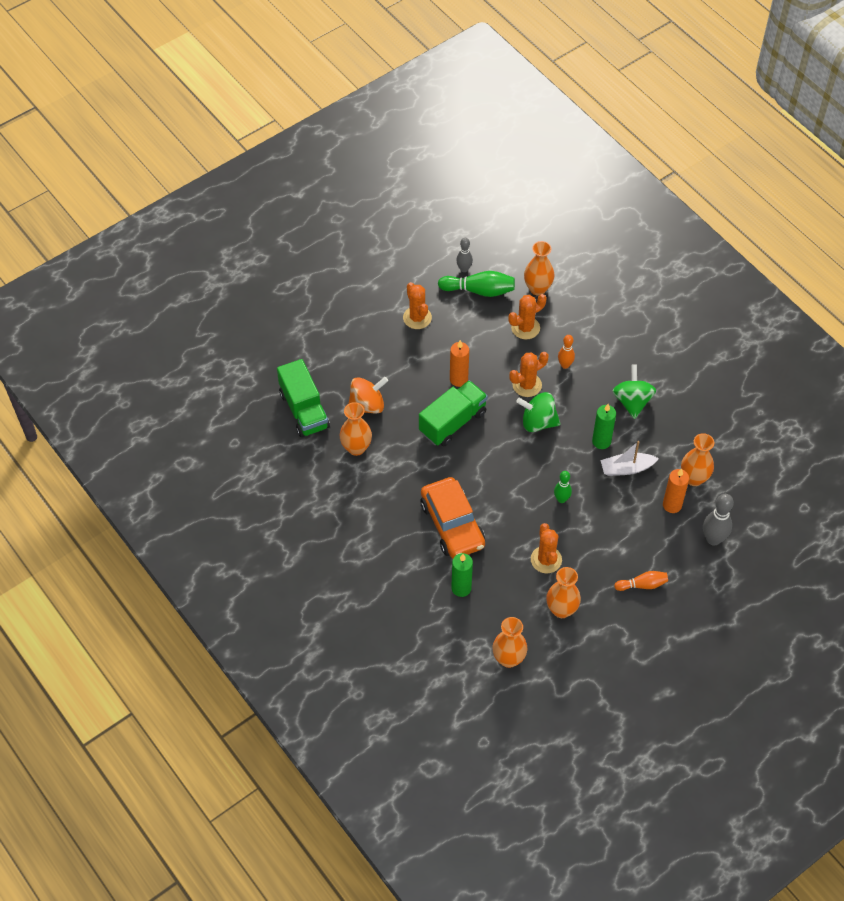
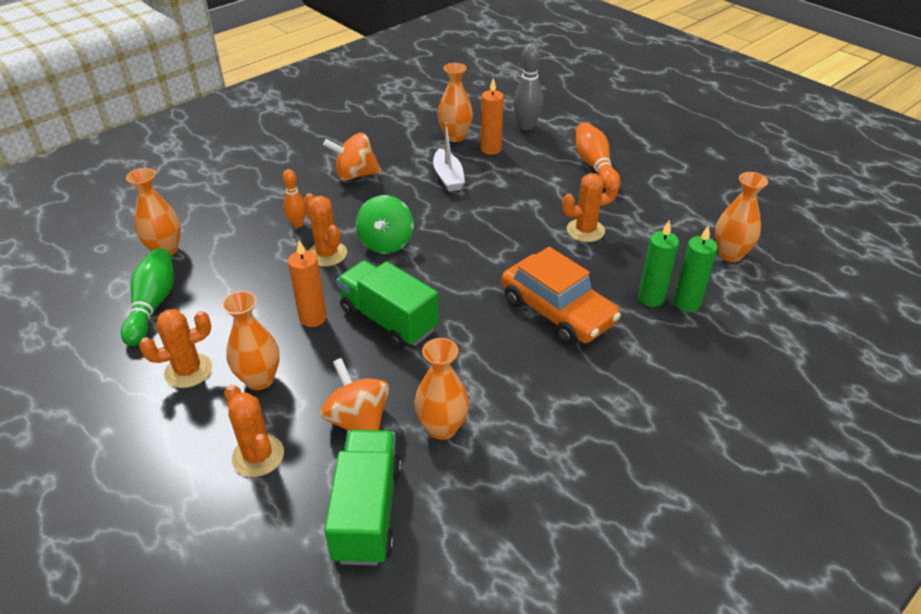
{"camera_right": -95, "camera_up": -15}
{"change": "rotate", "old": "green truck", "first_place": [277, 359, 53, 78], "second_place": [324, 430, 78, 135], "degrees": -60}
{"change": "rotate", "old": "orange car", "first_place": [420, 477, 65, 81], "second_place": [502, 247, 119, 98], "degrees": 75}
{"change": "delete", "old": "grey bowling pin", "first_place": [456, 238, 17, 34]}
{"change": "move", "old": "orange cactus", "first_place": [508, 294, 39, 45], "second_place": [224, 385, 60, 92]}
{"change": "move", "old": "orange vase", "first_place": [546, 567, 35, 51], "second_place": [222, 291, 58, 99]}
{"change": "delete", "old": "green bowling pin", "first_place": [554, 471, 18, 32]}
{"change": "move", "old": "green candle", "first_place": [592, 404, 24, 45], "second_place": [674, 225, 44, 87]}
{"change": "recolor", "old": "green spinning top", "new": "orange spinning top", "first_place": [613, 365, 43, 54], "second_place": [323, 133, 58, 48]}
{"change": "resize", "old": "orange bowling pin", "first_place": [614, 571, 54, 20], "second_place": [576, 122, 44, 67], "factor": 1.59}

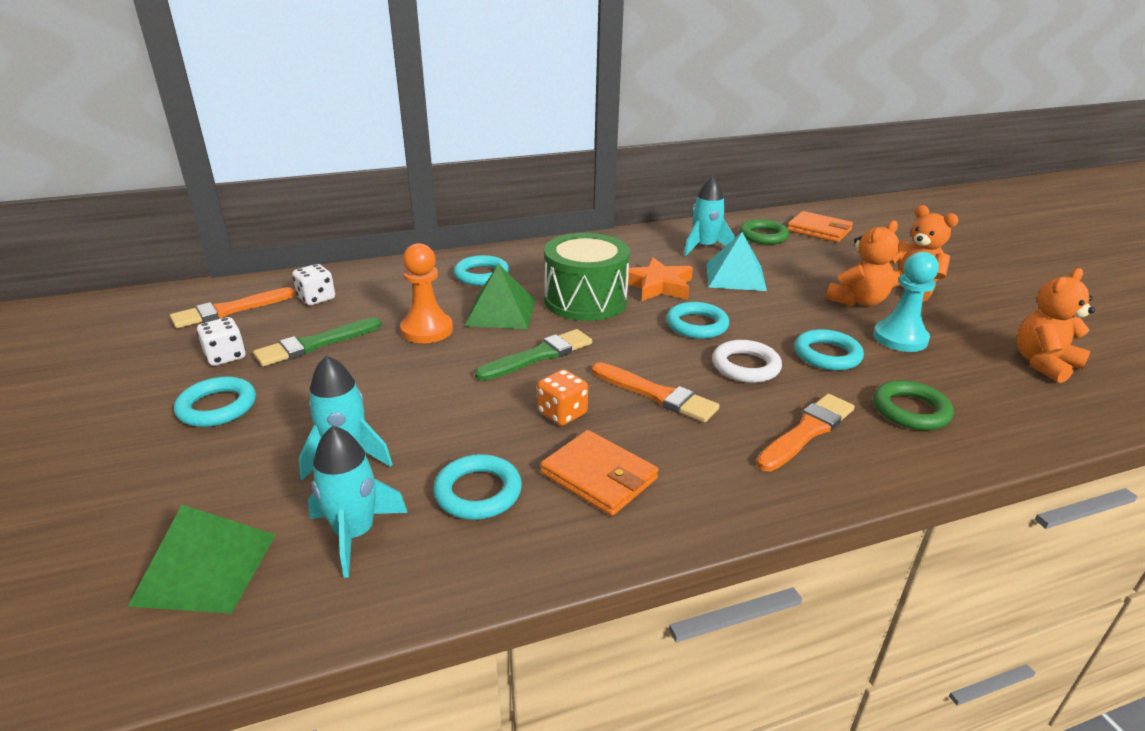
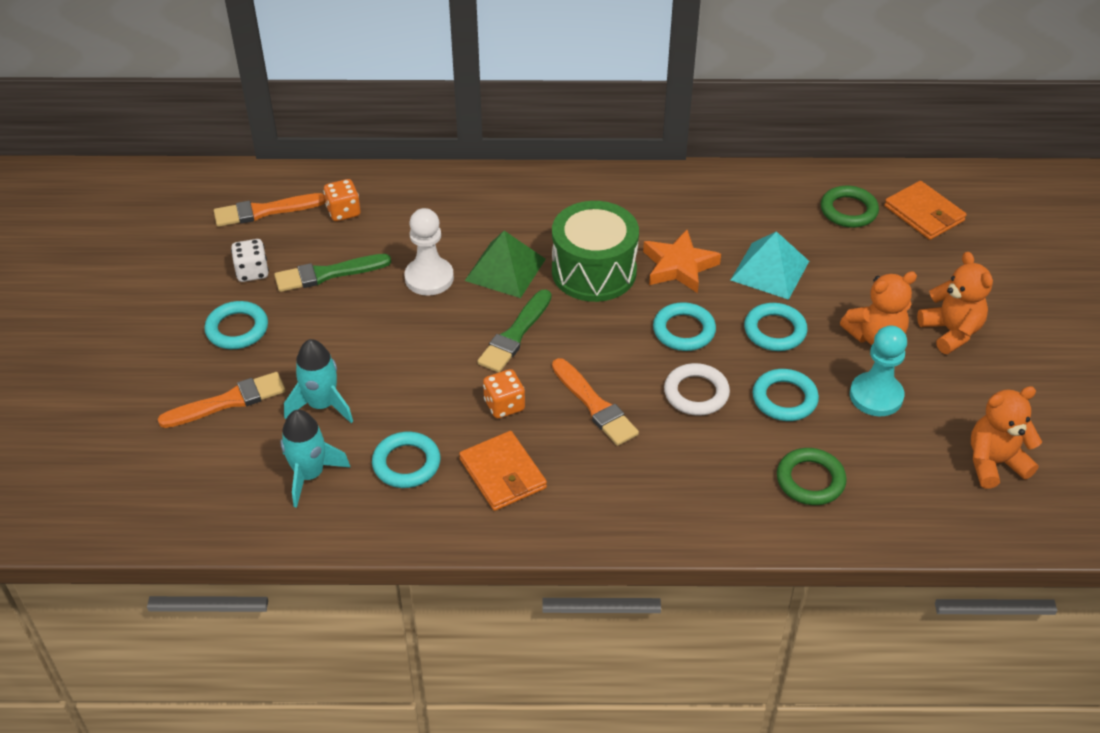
{"camera_right": 20, "camera_up": 15}
{"change": "delete", "old": "green pyramid", "first_place": [128, 505, 148, 109]}
{"change": "recolor", "old": "white dice", "new": "orange dice", "first_place": [292, 264, 43, 41], "second_place": [324, 179, 36, 42]}
{"change": "recolor", "old": "orange pawn", "new": "white pawn", "first_place": [400, 243, 53, 100], "second_place": [404, 208, 50, 88]}
{"change": "move", "old": "turquoise ring", "first_place": [454, 255, 55, 31], "second_place": [744, 303, 63, 48]}
{"change": "rotate", "old": "green brush", "first_place": [475, 329, 117, 52], "second_place": [477, 289, 75, 84], "degrees": 135}
{"change": "delete", "old": "turquoise rocket", "first_place": [684, 176, 51, 80]}
{"change": "move", "old": "orange brush", "first_place": [756, 394, 99, 78], "second_place": [158, 372, 128, 56]}

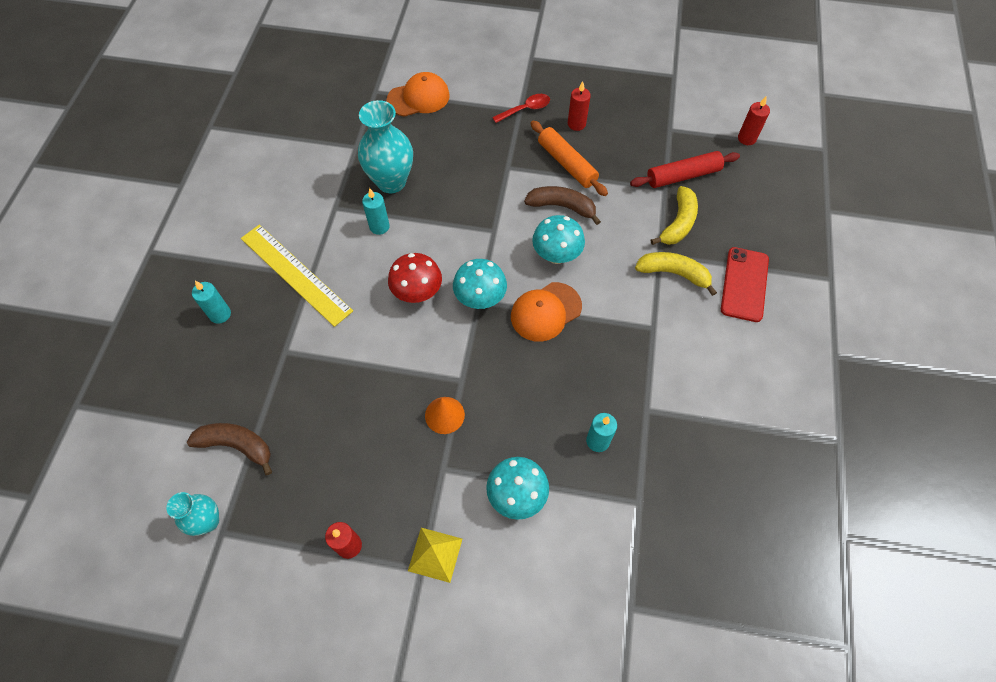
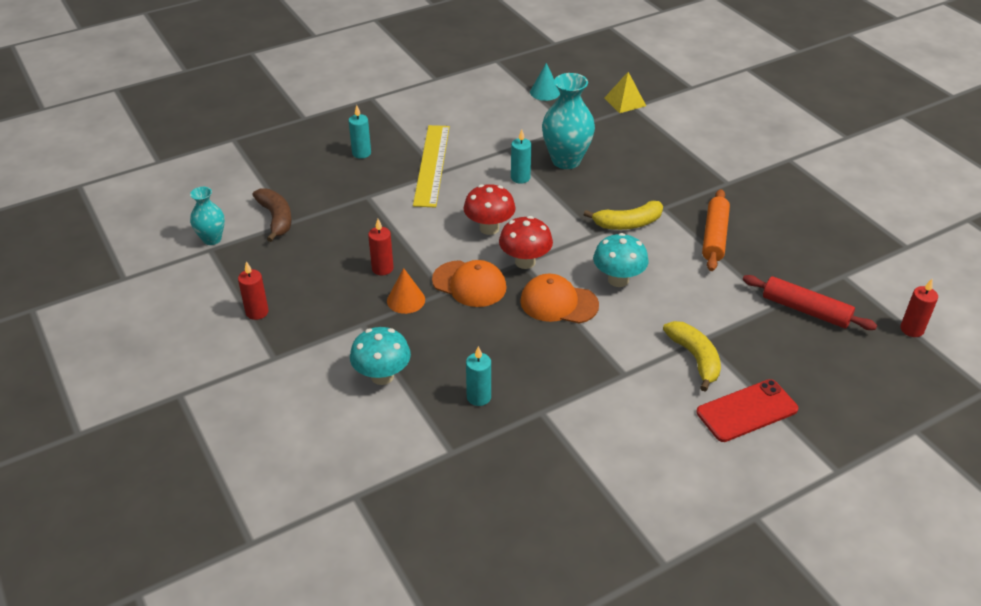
{"camera_right": 50, "camera_up": -20}
{"change": "move", "old": "orange cap", "first_place": [386, 72, 64, 45], "second_place": [432, 260, 75, 47]}
{"change": "move", "old": "yellow pyramid", "first_place": [408, 528, 54, 55], "second_place": [604, 72, 42, 41]}
{"change": "recolor", "old": "turquoise mushroom", "new": "red mushroom", "first_place": [453, 259, 54, 50], "second_place": [499, 216, 54, 53]}
{"change": "delete", "old": "red spoon", "first_place": [492, 94, 58, 29]}
{"change": "delete", "old": "brown banana", "first_place": [524, 186, 77, 39]}
{"change": "move", "old": "red candle", "first_place": [568, 81, 23, 50], "second_place": [368, 219, 26, 56]}
{"change": "move", "old": "yellow banana", "first_place": [651, 186, 47, 59], "second_place": [584, 201, 79, 29]}
{"change": "insert", "new": "turquoise cone", "second_place": [530, 63, 30, 38]}

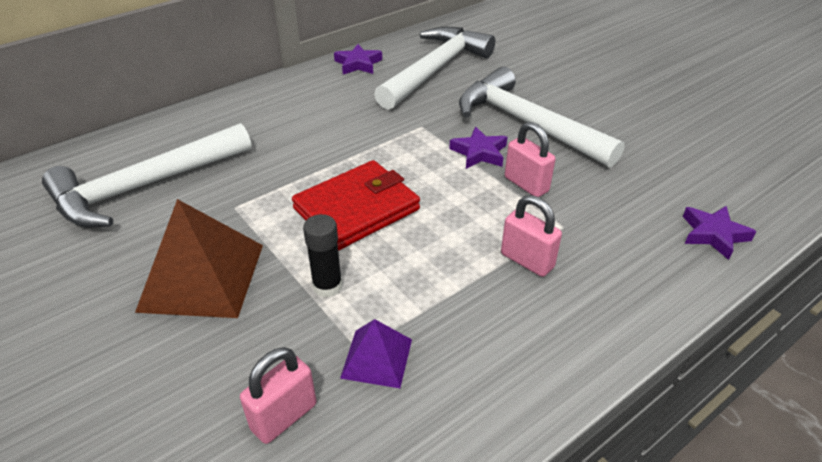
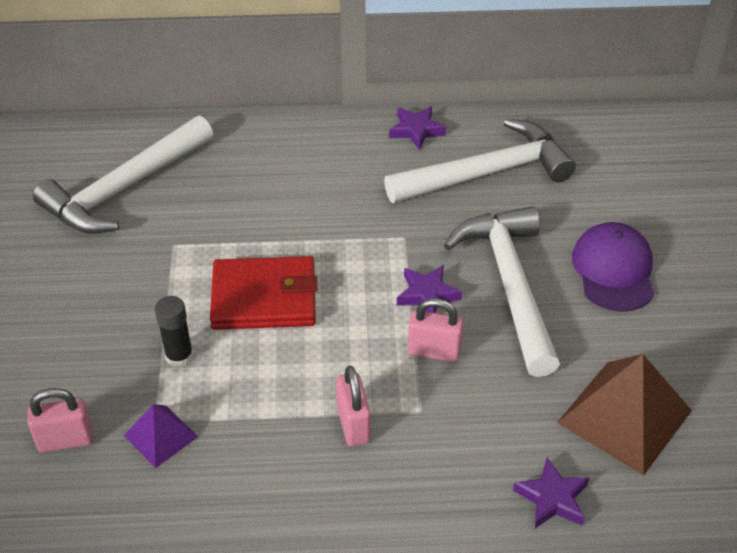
{"camera_right": 35, "camera_up": 5}
{"change": "rotate", "old": "white hammer", "first_place": [42, 123, 210, 105], "second_place": [33, 116, 180, 118], "degrees": -45}
{"change": "move", "old": "brown pyramid", "first_place": [135, 199, 128, 119], "second_place": [557, 354, 135, 122]}
{"change": "rotate", "old": "pink padlock", "first_place": [505, 122, 51, 75], "second_place": [408, 298, 56, 64], "degrees": -75}
{"change": "insert", "new": "purple cap", "second_place": [572, 222, 82, 90]}

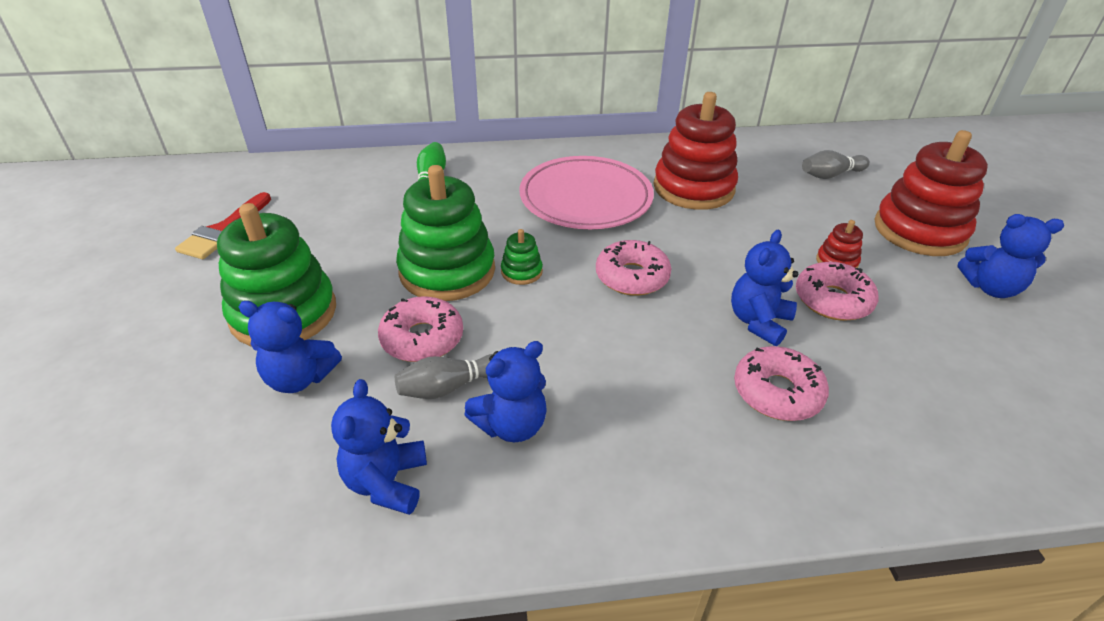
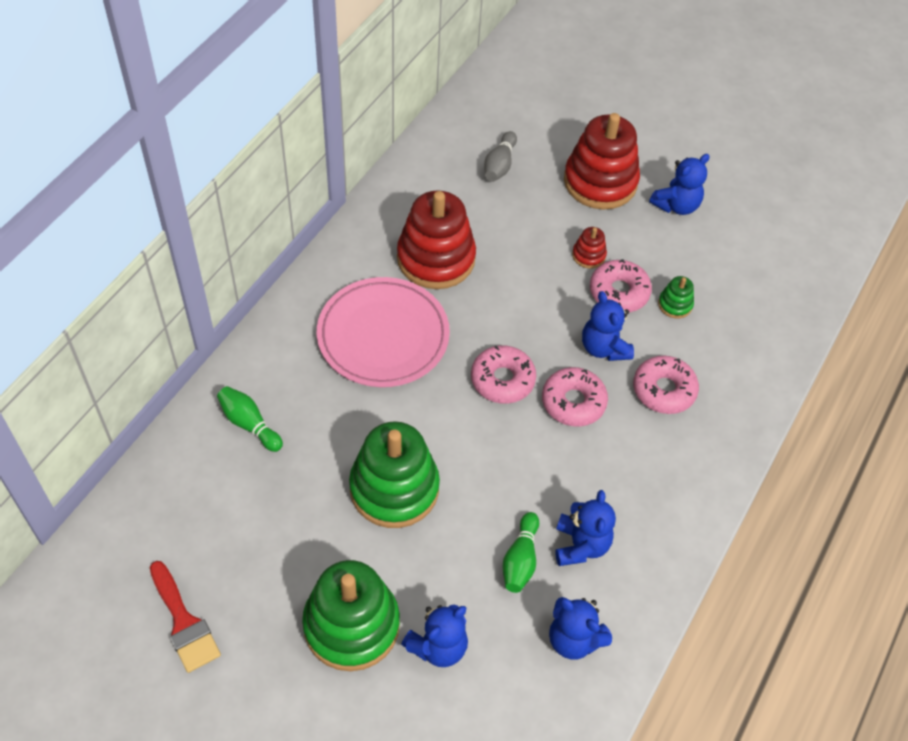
{"camera_right": -55, "camera_up": 15}
{"change": "move", "old": "pink donut", "first_place": [378, 297, 85, 65], "second_place": [542, 367, 66, 60]}
{"change": "recolor", "old": "grey bowling pin", "new": "green bowling pin", "first_place": [395, 354, 98, 45], "second_place": [502, 512, 37, 81]}
{"change": "move", "old": "green stacking toy", "first_place": [501, 229, 42, 56], "second_place": [658, 276, 36, 42]}

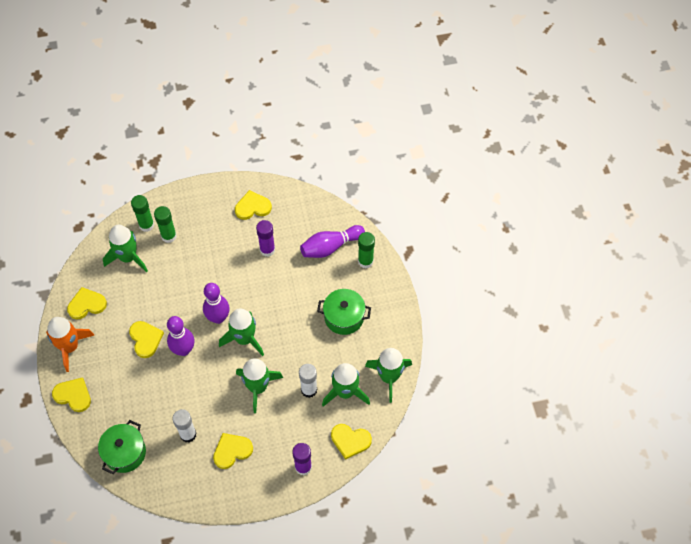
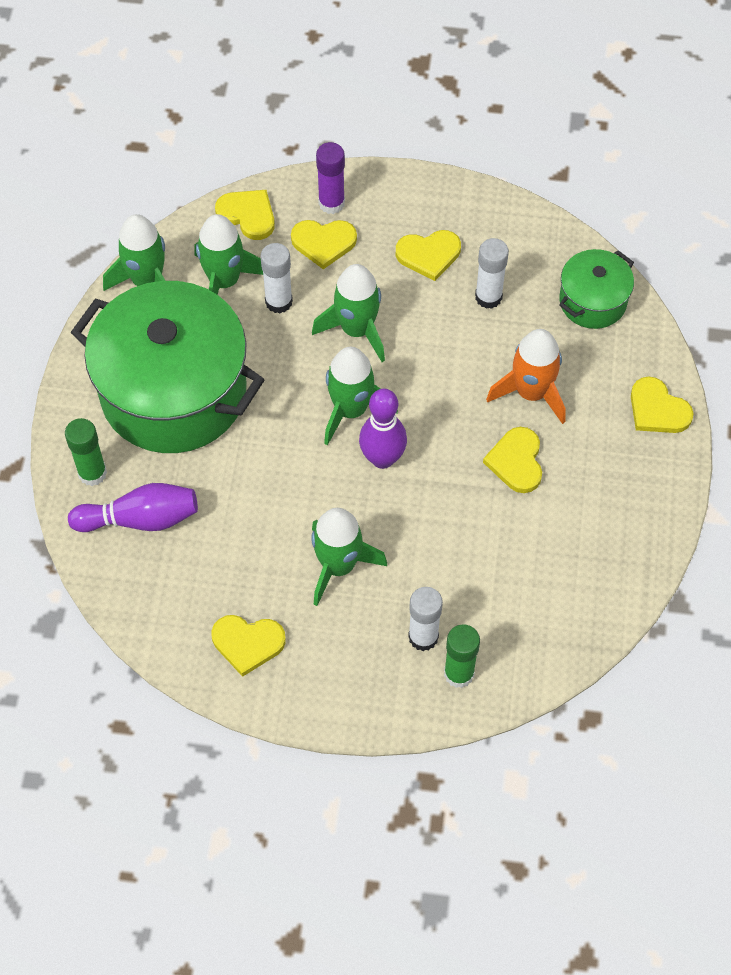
{"camera_right": -160, "camera_up": 0}
{"change": "move", "old": "orange rocket", "first_place": [46, 317, 49, 55], "second_place": [486, 329, 80, 95]}
{"change": "move", "old": "yellow heart", "first_place": [67, 287, 40, 33], "second_place": [291, 220, 66, 49]}
{"change": "move", "old": "green rocket", "first_place": [103, 225, 45, 47], "second_place": [311, 508, 76, 98]}
{"change": "recolor", "old": "green glue stick", "new": "white glue stick", "first_place": [154, 206, 23, 37], "second_place": [408, 587, 35, 64]}
{"change": "delete", "old": "purple bowling pin", "first_place": [167, 316, 27, 40]}
{"change": "delete", "old": "purple glue stick", "first_place": [256, 220, 19, 37]}
{"change": "resize", "old": "green pot", "first_place": [317, 289, 54, 46], "second_place": [71, 281, 193, 172], "factor": 2.09}

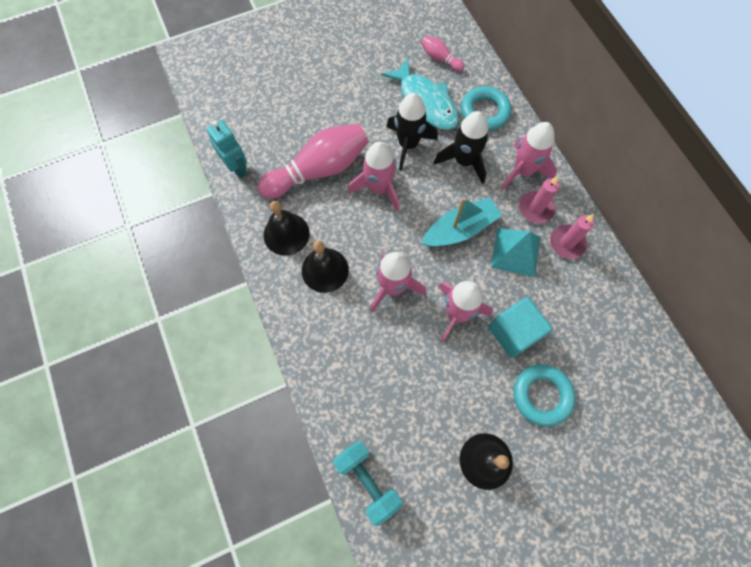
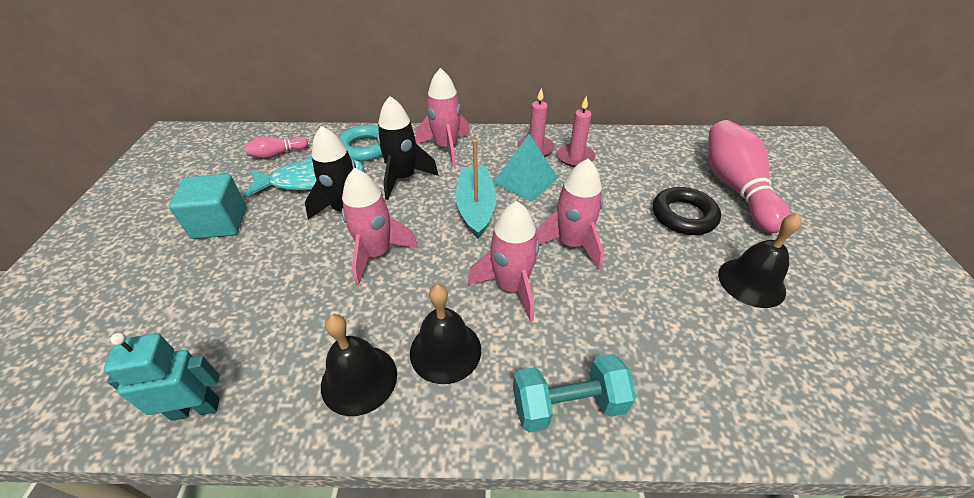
{"camera_right": -65, "camera_up": -25}
{"change": "move", "old": "pink bowling pin", "first_place": [258, 123, 111, 76], "second_place": [708, 120, 83, 113]}
{"change": "move", "old": "turquoise dumbbell", "first_place": [333, 441, 70, 85], "second_place": [513, 354, 123, 78]}
{"change": "move", "old": "turquoise cube", "first_place": [488, 297, 65, 61], "second_place": [169, 174, 78, 65]}
{"change": "recolor", "old": "turquoise ring", "new": "black ring", "first_place": [514, 364, 62, 63], "second_place": [653, 187, 68, 48]}
{"change": "move", "old": "pink candle", "first_place": [519, 176, 40, 48], "second_place": [557, 96, 39, 71]}

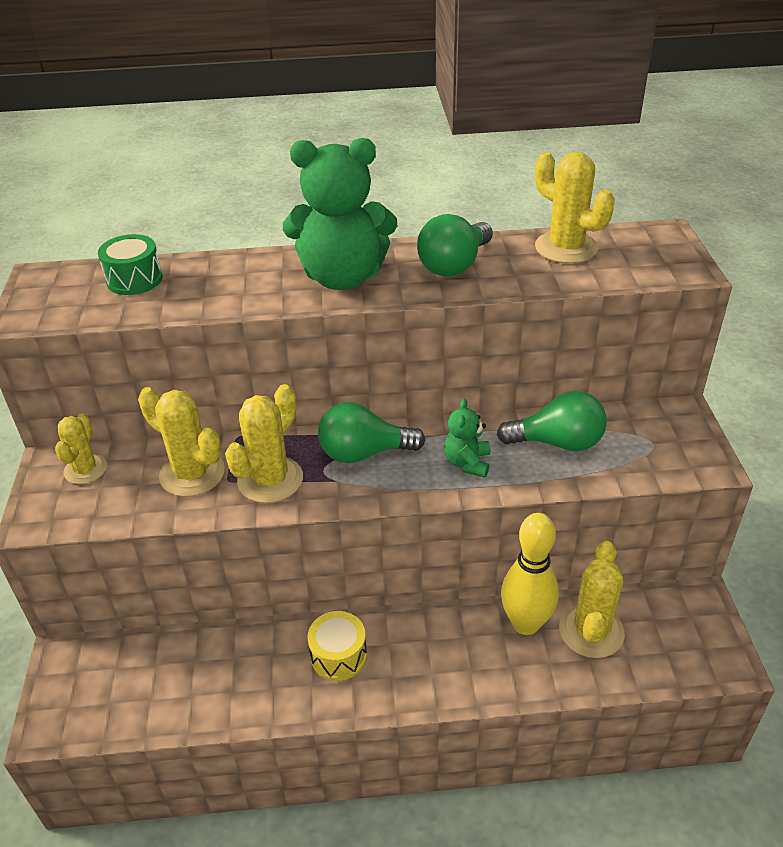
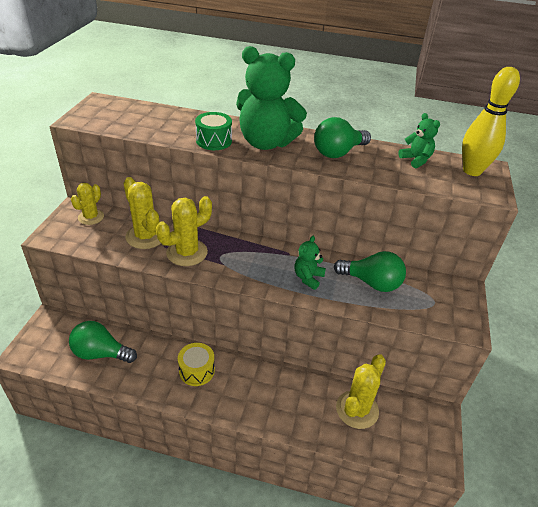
{"camera_right": 15, "camera_up": 0}
{"change": "move", "old": "green drum", "first_place": [98, 234, 65, 61], "second_place": [195, 112, 37, 38]}
{"change": "move", "old": "green light bulb", "first_place": [318, 402, 108, 61], "second_place": [69, 321, 68, 42]}
{"change": "move", "old": "yellow bowling pin", "first_place": [501, 513, 58, 122], "second_place": [462, 67, 58, 109]}
{"change": "replace", "old": "yellow cactus", "new": "green teddy bear", "first_place": [535, 152, 80, 112], "second_place": [398, 113, 42, 55]}

